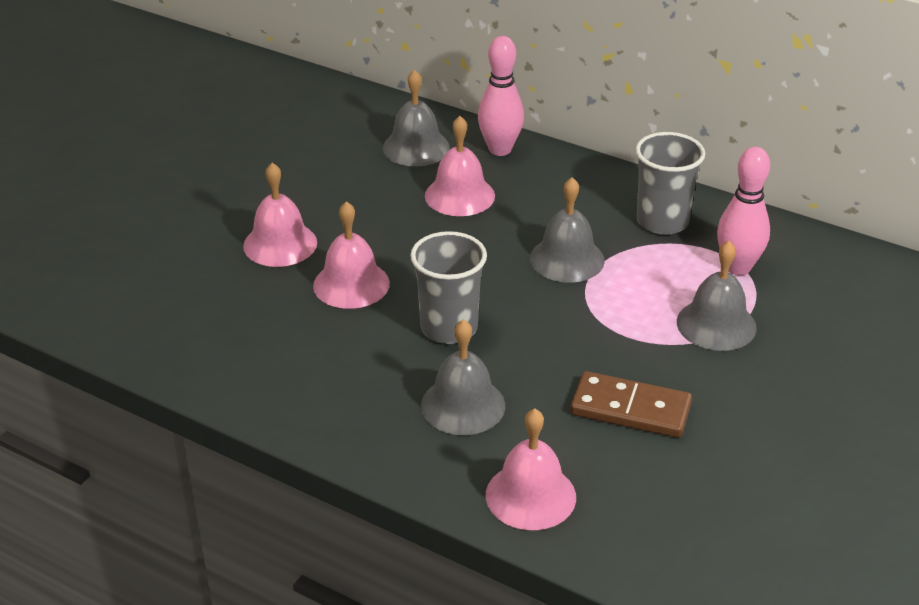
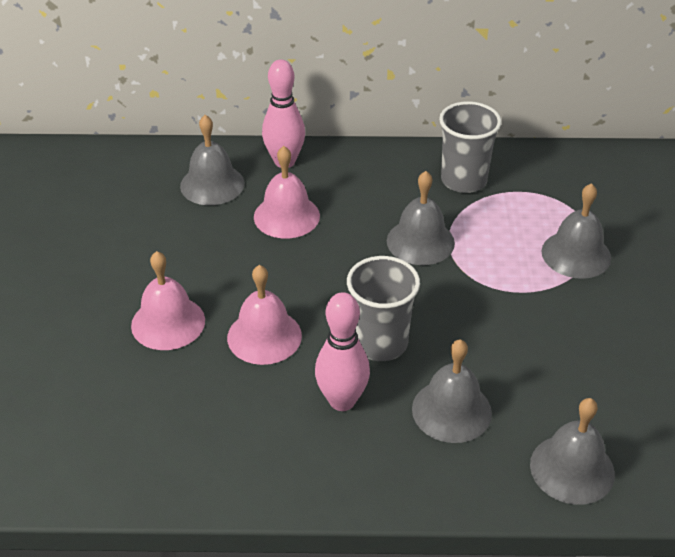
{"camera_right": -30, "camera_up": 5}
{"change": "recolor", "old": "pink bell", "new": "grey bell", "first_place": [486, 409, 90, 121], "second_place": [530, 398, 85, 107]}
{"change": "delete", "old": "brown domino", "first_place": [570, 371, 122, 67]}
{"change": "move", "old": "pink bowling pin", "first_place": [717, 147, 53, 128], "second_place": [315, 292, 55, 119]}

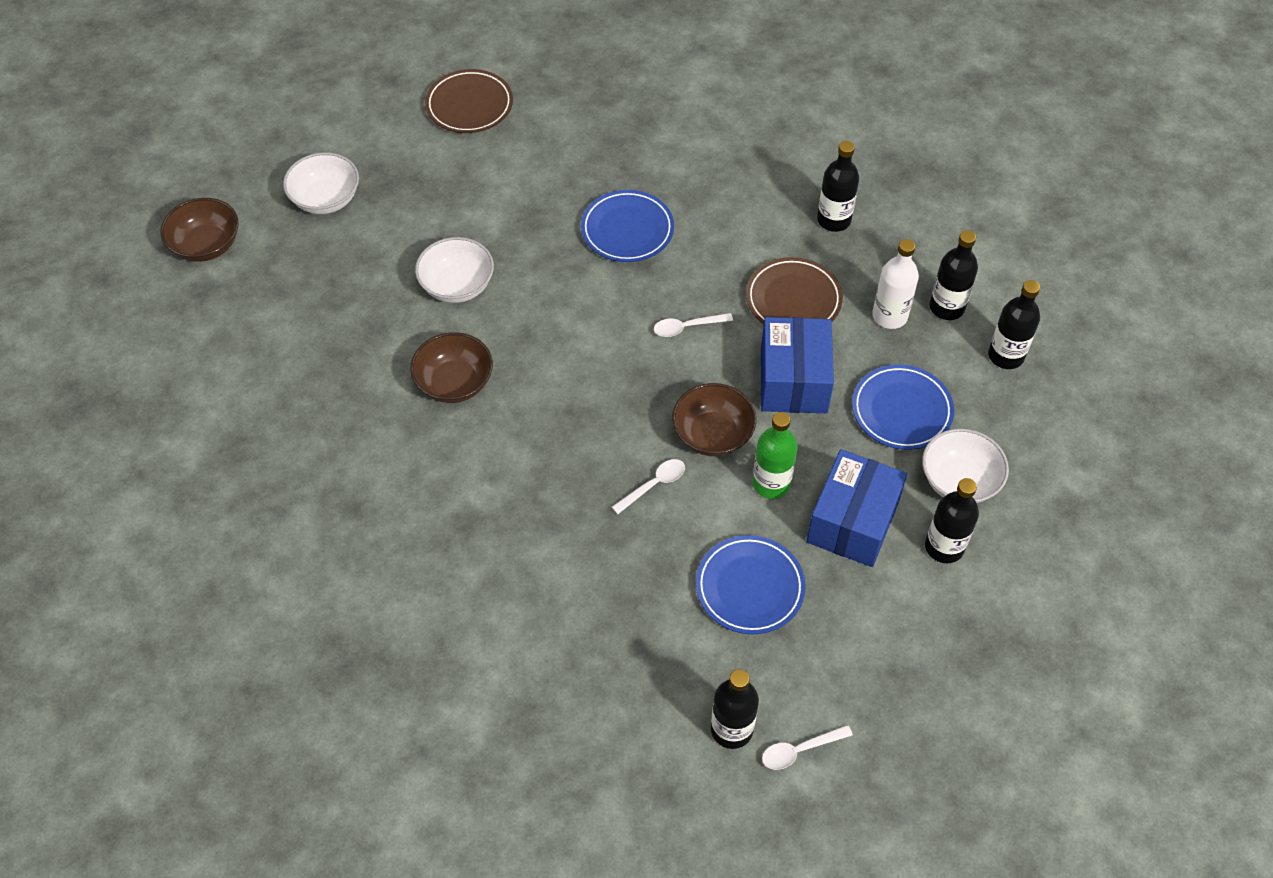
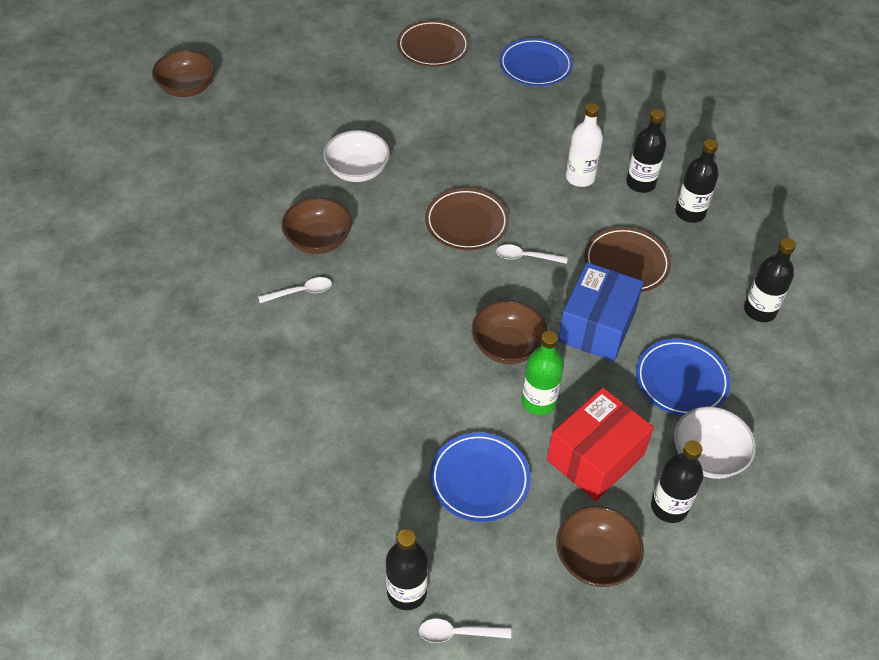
{"camera_right": 20, "camera_up": -5}
{"change": "delete", "old": "white bowl", "first_place": [283, 152, 76, 62]}
{"change": "move", "old": "blue plate", "first_place": [581, 190, 93, 72], "second_place": [499, 38, 74, 48]}
{"change": "move", "old": "white spoon", "first_place": [612, 459, 73, 55], "second_place": [258, 277, 74, 26]}
{"change": "recolor", "old": "blue box", "new": "red box", "first_place": [806, 449, 101, 118], "second_place": [547, 388, 107, 113]}
{"change": "move", "old": "white bottle", "first_place": [872, 239, 47, 90], "second_place": [566, 103, 37, 84]}
{"change": "move", "old": "black bottle", "first_place": [988, 280, 52, 89], "second_place": [626, 109, 40, 84]}
{"change": "insert", "new": "brown plate", "second_place": [425, 188, 84, 62]}
{"change": "insert", "new": "brown bowl", "second_place": [556, 506, 88, 81]}

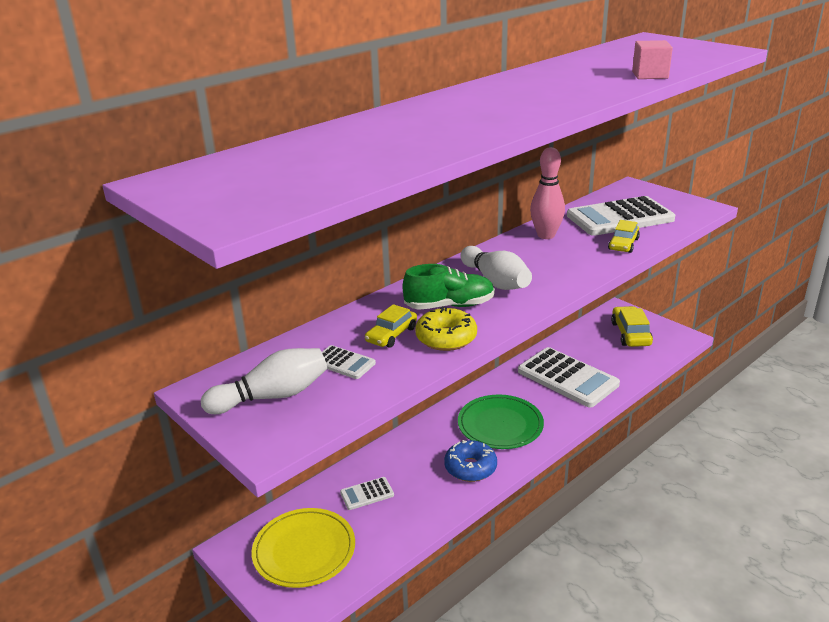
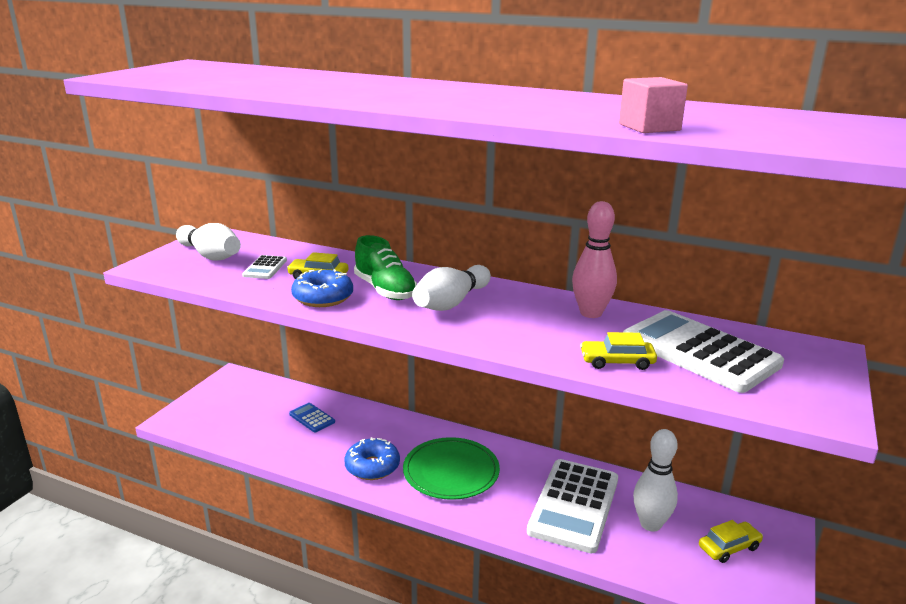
{"camera_right": 65, "camera_up": -5}
{"change": "delete", "old": "yellow plate", "first_place": [252, 508, 103, 80]}
{"change": "recolor", "old": "white calculator", "new": "blue calculator", "first_place": [340, 477, 54, 33], "second_place": [289, 403, 46, 30]}
{"change": "recolor", "old": "yellow donut", "new": "blue donut", "first_place": [415, 306, 62, 45], "second_place": [291, 269, 62, 38]}
{"change": "resize", "old": "yellow car", "first_place": [611, 306, 42, 41], "second_place": [699, 520, 64, 43], "factor": 0.66}
{"change": "insert", "new": "white bowling pin", "second_place": [633, 429, 45, 103]}

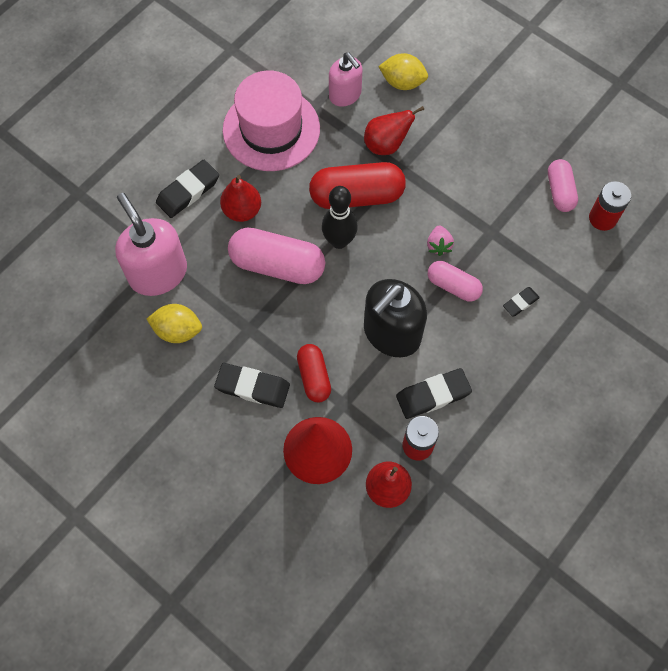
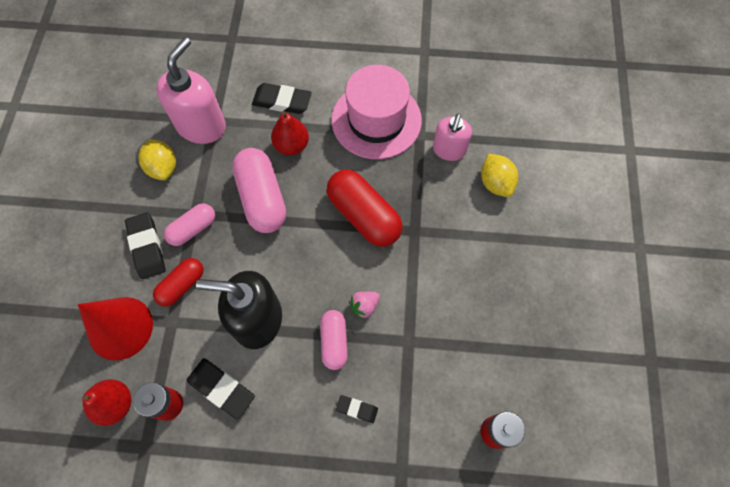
{"camera_right": 55, "camera_up": 0}
{"change": "delete", "old": "black bowling pin", "first_place": [322, 186, 36, 63]}
{"change": "delete", "old": "red pear", "first_place": [364, 106, 60, 49]}
{"change": "move", "old": "pink capsule", "first_place": [548, 159, 30, 53], "second_place": [164, 203, 51, 43]}

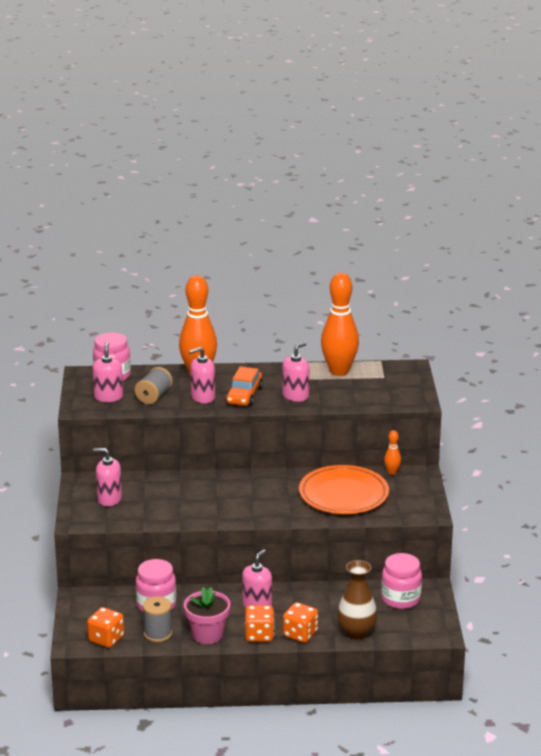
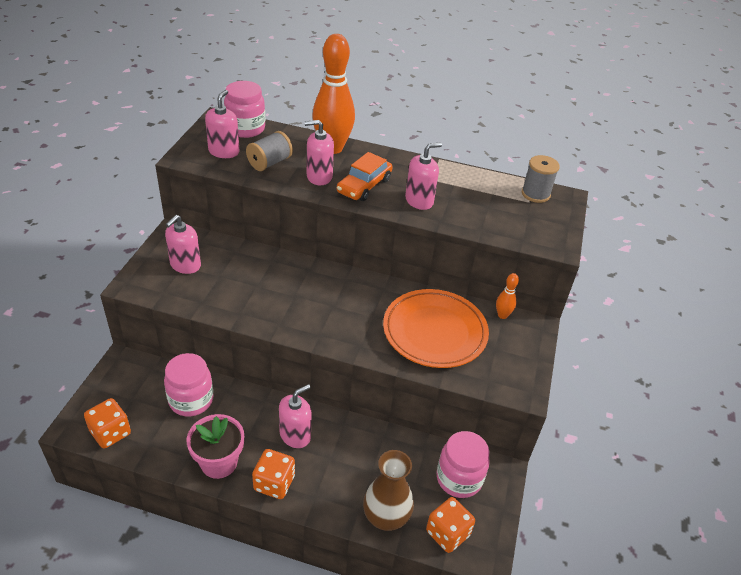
{"camera_right": 15, "camera_up": 15}
{"change": "rotate", "old": "pink soap dispenser", "first_place": [93, 448, 29, 58], "second_place": [165, 215, 36, 59], "degrees": -90}
{"change": "move", "old": "grey spool", "first_place": [143, 596, 29, 46], "second_place": [522, 155, 37, 48]}
{"change": "move", "old": "orange dice", "first_place": [283, 602, 35, 41], "second_place": [426, 497, 49, 56]}
{"change": "delete", "old": "orange bowling pin", "first_place": [321, 273, 38, 103]}

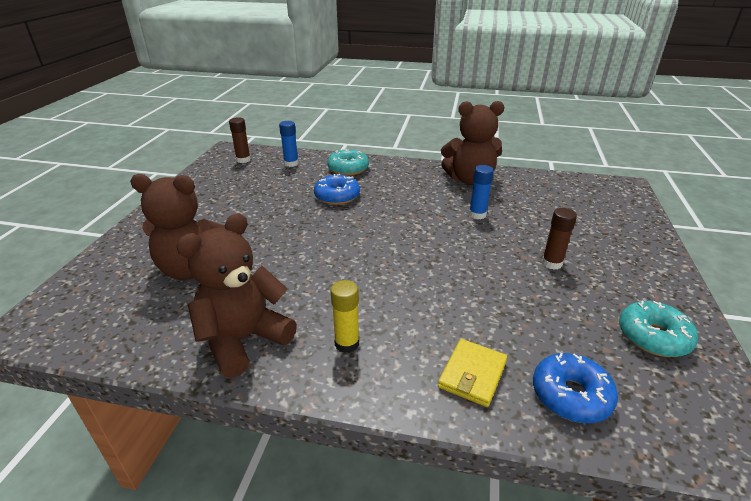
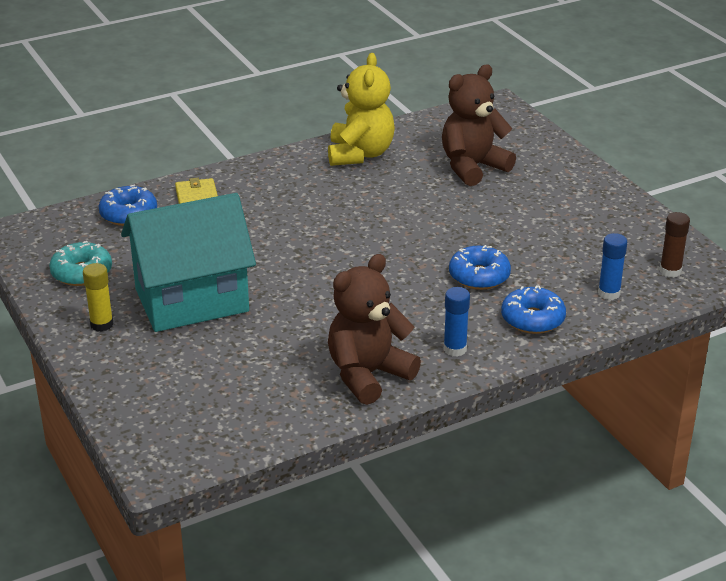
{"camera_right": 140, "camera_up": 0}
{"change": "recolor", "old": "brown teddy bear", "new": "yellow teddy bear", "first_place": [176, 213, 121, 165], "second_place": [328, 53, 67, 113]}
{"change": "recolor", "old": "turquoise donut", "new": "blue donut", "first_place": [327, 149, 42, 27], "second_place": [501, 285, 65, 49]}
{"change": "move", "old": "yellow glue stick", "first_place": [330, 280, 29, 73], "second_place": [83, 263, 31, 69]}
{"change": "move", "old": "blue glue stick", "first_place": [469, 165, 25, 54], "second_place": [444, 287, 26, 70]}
{"change": "replace", "old": "brown glue stick", "new": "turquoise house", "first_place": [542, 208, 35, 61], "second_place": [121, 193, 135, 139]}

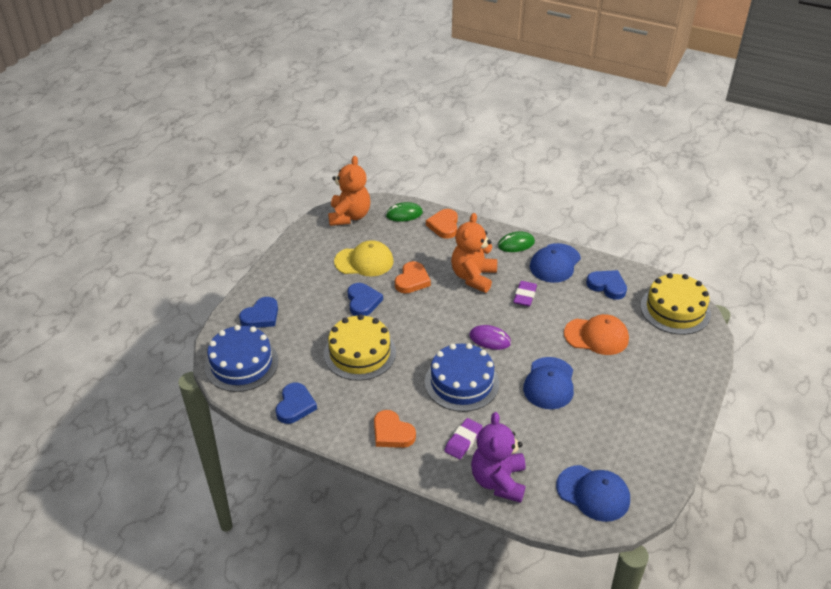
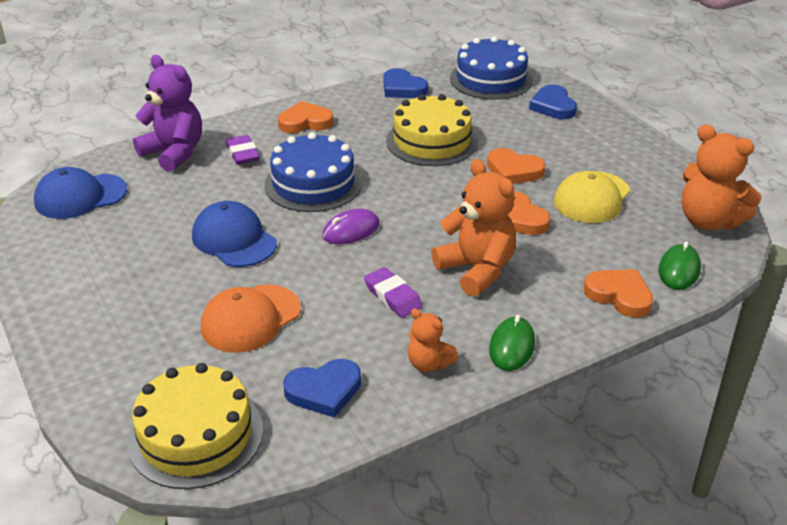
{"camera_right": 125, "camera_up": -5}
{"change": "recolor", "old": "blue heart", "new": "orange heart", "first_place": [348, 283, 35, 33], "second_place": [487, 148, 59, 36]}
{"change": "replace", "old": "blue cap", "new": "orange teddy bear", "first_place": [530, 243, 51, 40], "second_place": [408, 309, 50, 63]}

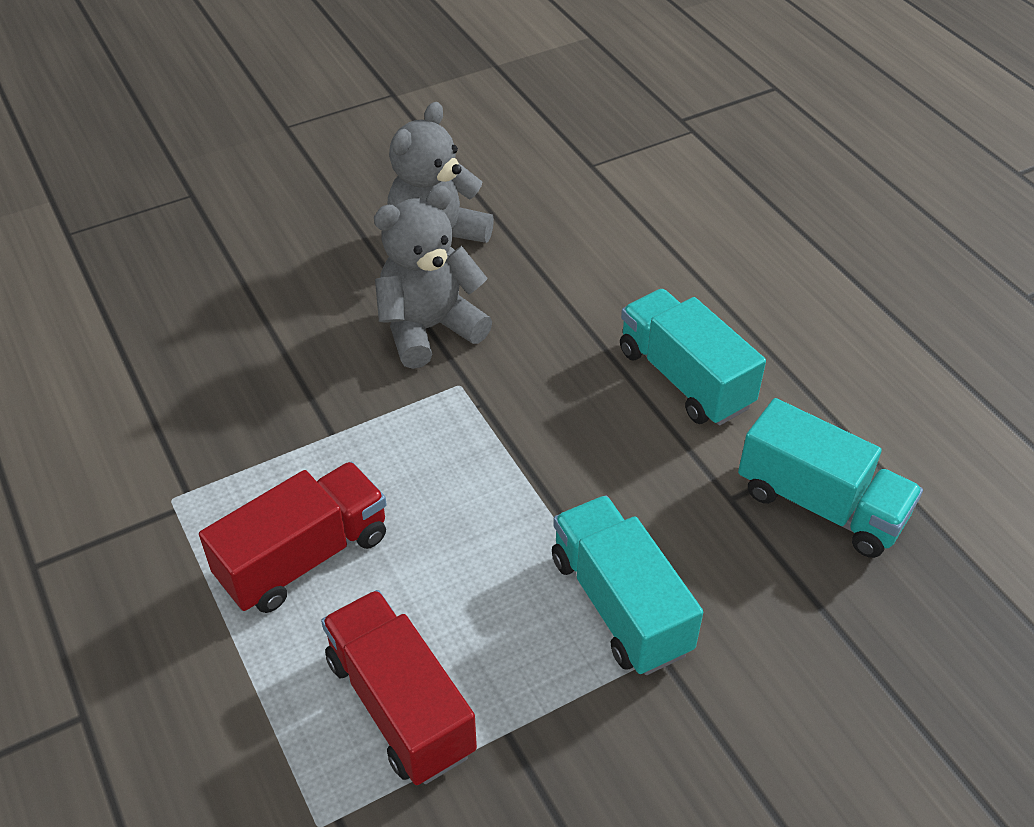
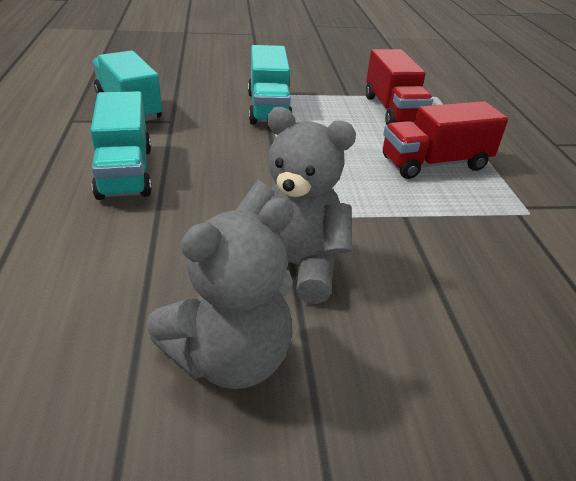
{"camera_right": -160, "camera_up": -10}
{"change": "rotate", "old": "grey teddy bear", "first_place": [374, 186, 118, 183], "second_place": [236, 107, 120, 197], "degrees": -150}

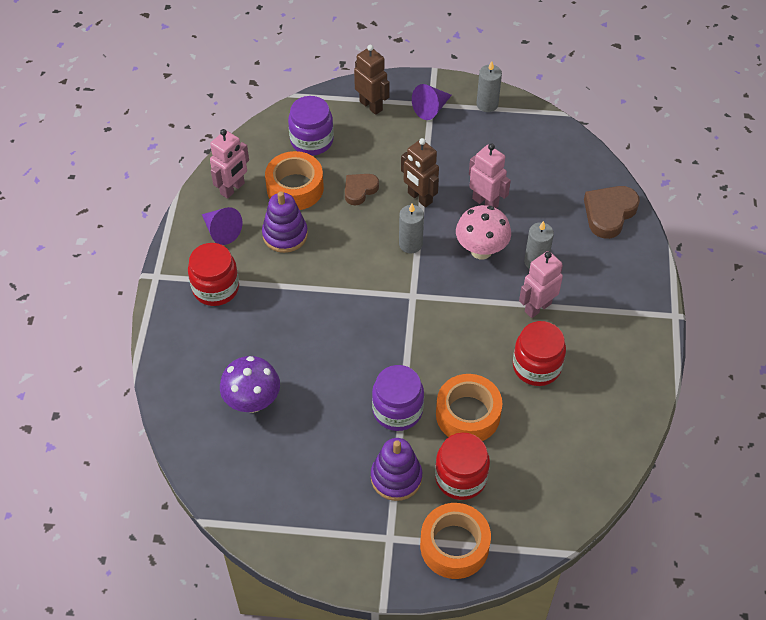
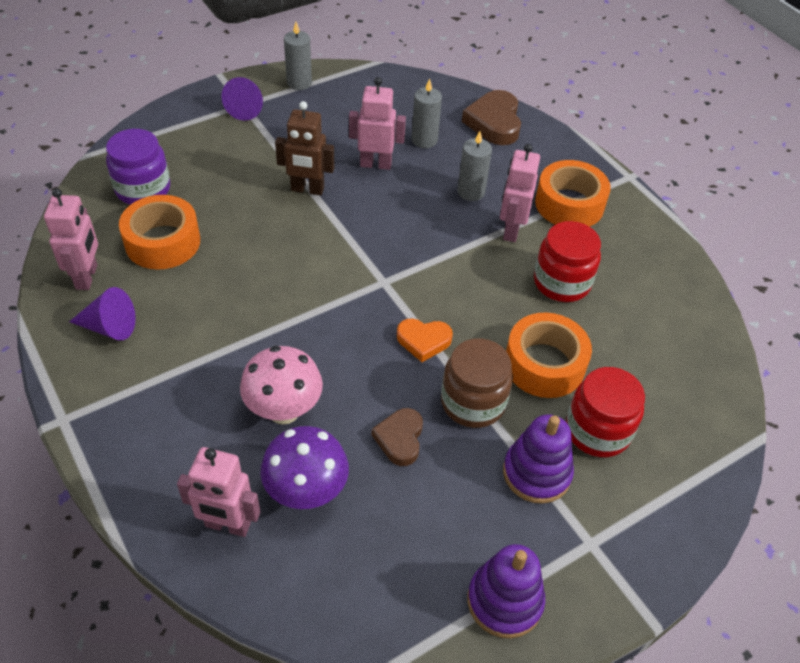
{"camera_right": -40, "camera_up": -5}
{"change": "delete", "old": "red jar", "first_place": [188, 243, 51, 63]}
{"change": "move", "old": "purple stacking toy", "first_place": [262, 191, 46, 62], "second_place": [468, 544, 77, 94]}
{"change": "move", "old": "brown heart", "first_place": [345, 174, 34, 31], "second_place": [372, 408, 51, 58]}
{"change": "delete", "old": "brown robot", "first_place": [354, 45, 36, 70]}
{"change": "recolor", "old": "purple jar", "new": "brown jar", "first_place": [372, 365, 52, 66], "second_place": [441, 338, 72, 90]}
{"change": "move", "old": "grey candle", "first_place": [399, 204, 25, 49], "second_place": [411, 78, 31, 70]}
{"change": "move", "old": "orange tape", "first_place": [420, 503, 71, 76], "second_place": [535, 160, 76, 67]}
{"change": "move", "old": "pink mushroom", "first_place": [456, 205, 55, 55], "second_place": [240, 346, 83, 79]}
{"change": "insert", "new": "pink robot", "second_place": [177, 447, 83, 90]}
{"change": "insert", "new": "orange heart", "second_place": [397, 318, 56, 44]}

